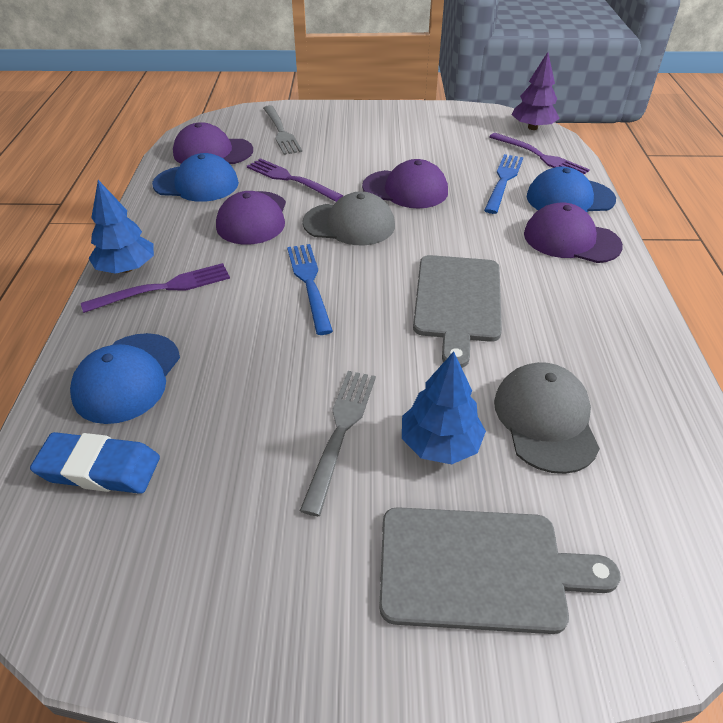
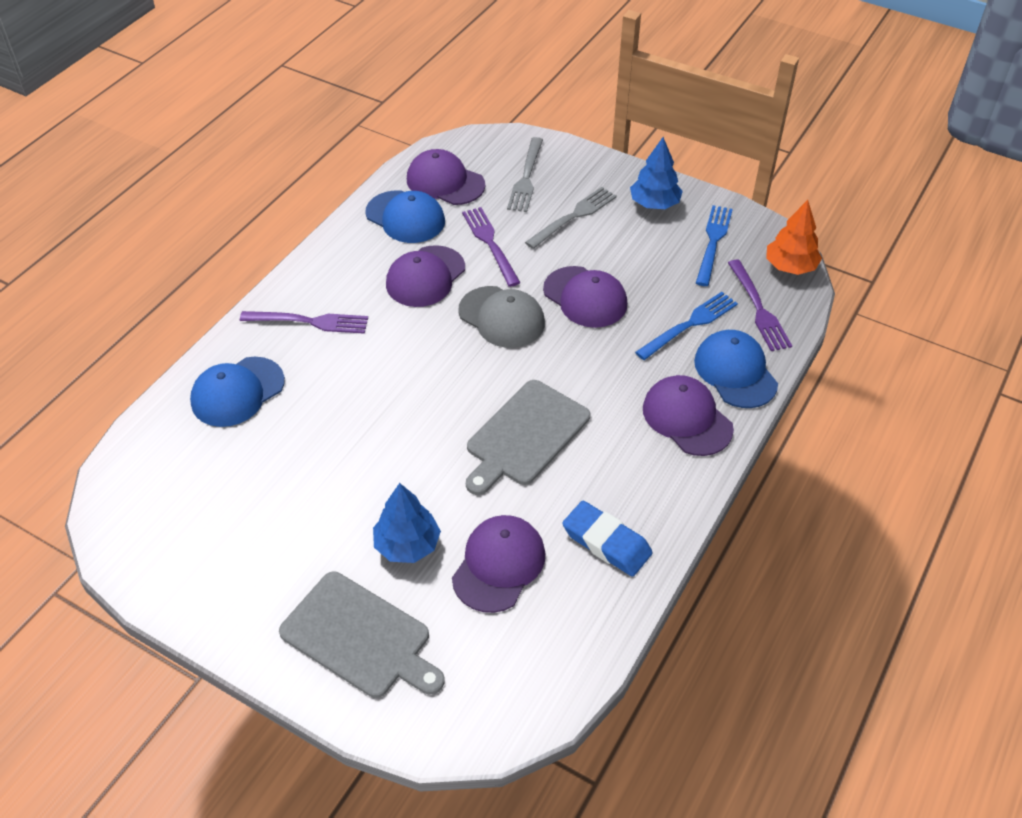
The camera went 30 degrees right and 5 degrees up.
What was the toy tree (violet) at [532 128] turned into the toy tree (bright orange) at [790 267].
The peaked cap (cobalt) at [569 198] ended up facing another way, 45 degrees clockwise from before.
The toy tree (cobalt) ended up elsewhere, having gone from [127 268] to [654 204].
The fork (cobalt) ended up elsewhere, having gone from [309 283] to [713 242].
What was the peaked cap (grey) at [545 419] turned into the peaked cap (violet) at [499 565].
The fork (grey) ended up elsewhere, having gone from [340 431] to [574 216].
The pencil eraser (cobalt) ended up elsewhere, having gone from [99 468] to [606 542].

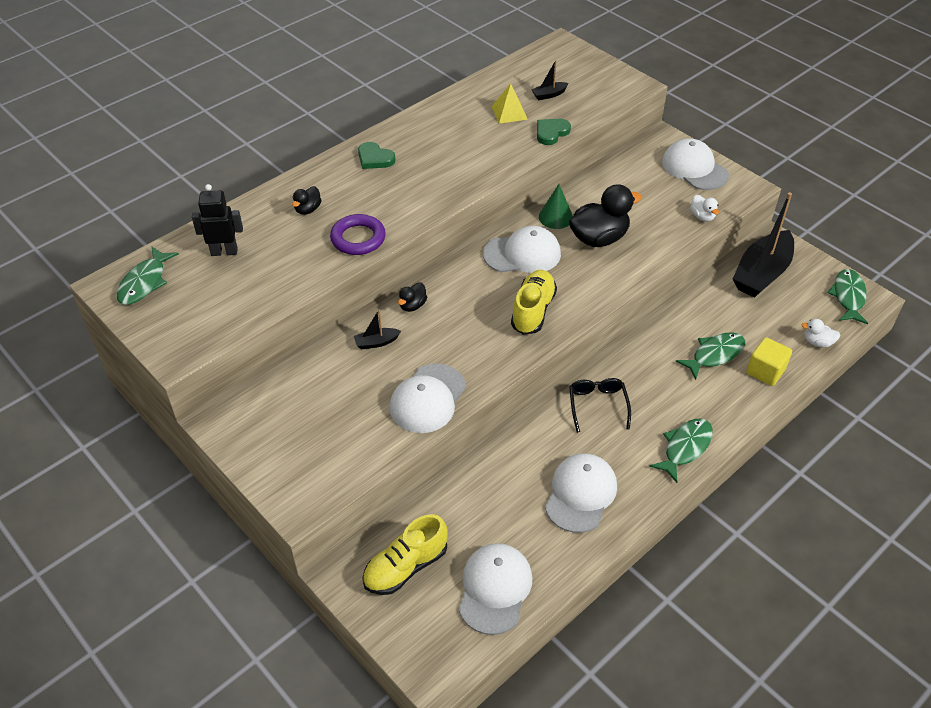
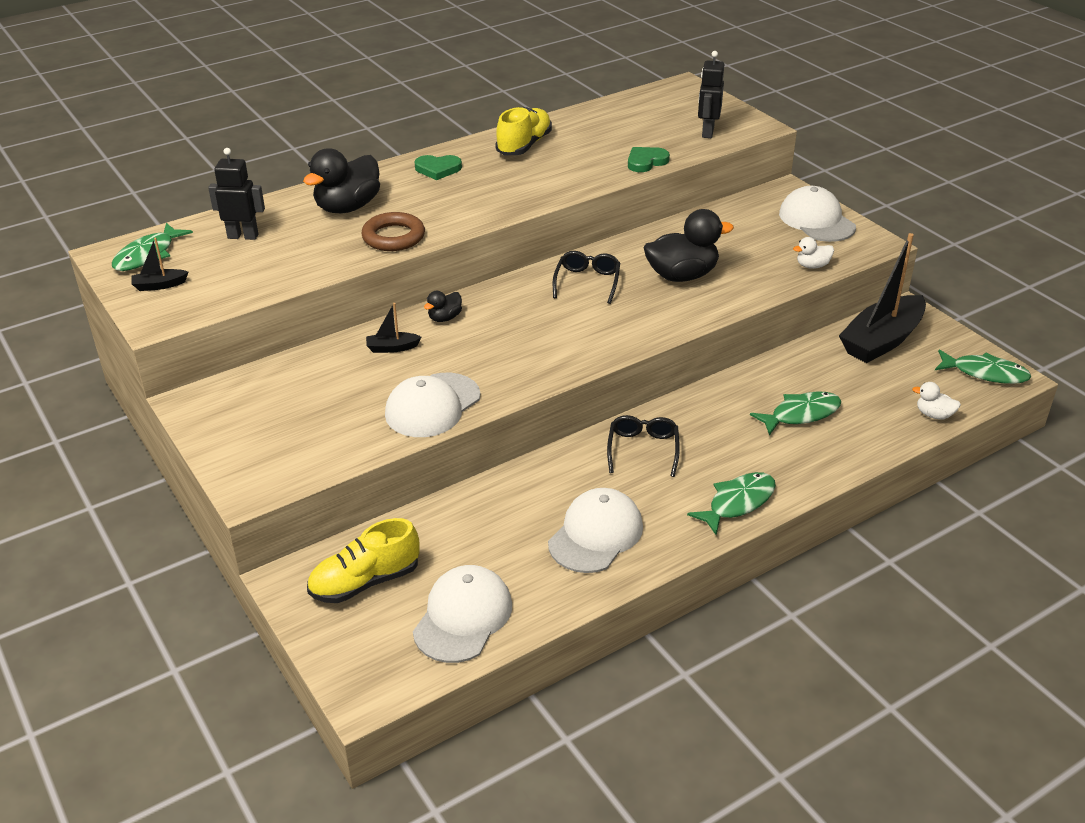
The camera went 10 degrees right and 10 degrees down.
The toy boat (jet-black) ended up elsewhere, having gone from [549 95] to [159 285].
The second view lost the pyramid (golden) at [509 112].
The love heart (emerald) at [375 158] ended up facing another way, 45 degrees counterclockwise from before.
The second view lost the solid cone (emerald) at [555 217].
The size of the toy duck (jet-black) at [308 209] changed by a factor of 2.07.
The toy duck (pure white) at [702 216] ended up facing another way, 90 degrees clockwise from before.
What was the torus (violet) at [358 238] turned into the torus (dark brown) at [393 237].
Where the peaked cap (pure white) stood at [522 254], the spectacles (jet-black) came to stand at [587 282].
The fish (emerald) at [848 296] ended up facing another way, 90 degrees clockwise from before.
The shoe (golden) ended up elsewhere, having gone from [533 311] to [524 145].
The second view lost the cube (golden) at [765 371].
The second view gained the robot (jet-black) at [707 132].

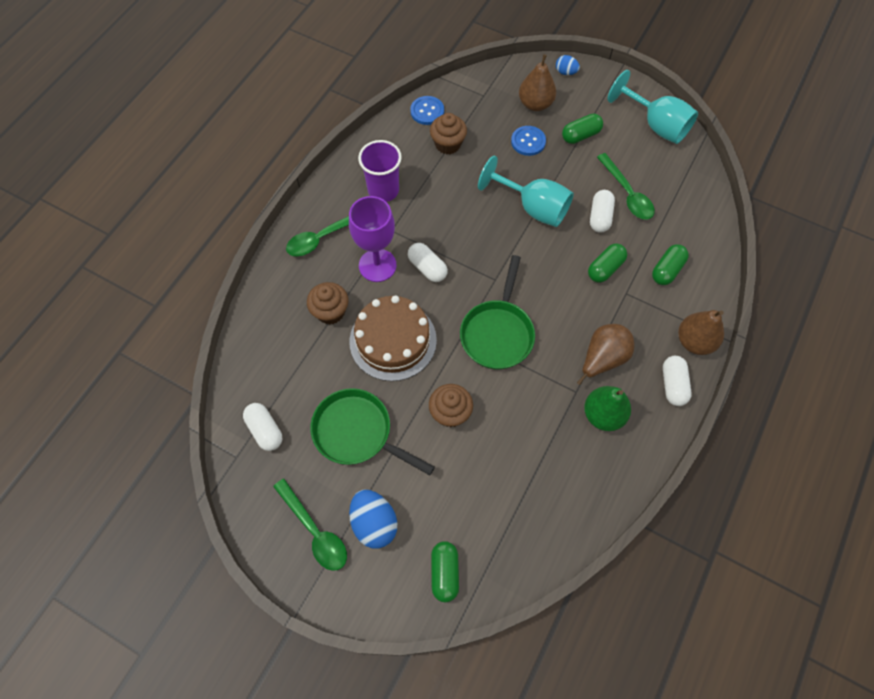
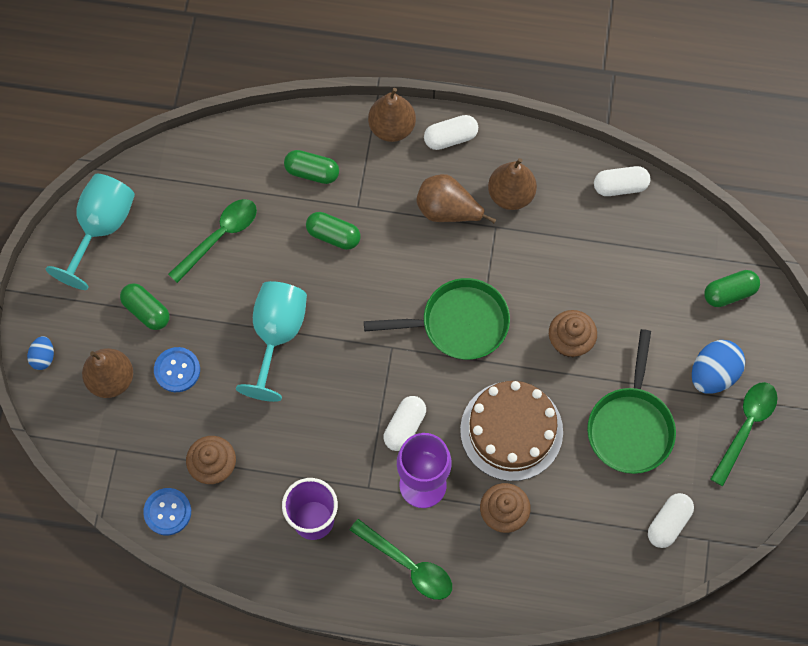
The camera went 110 degrees left and 5 degrees up.
The pill (pure white) ended up elsewhere, having gone from [600 217] to [620 186].
What was the pear (emerald) at [603 415] turned into the pear (dark brown) at [511 195].

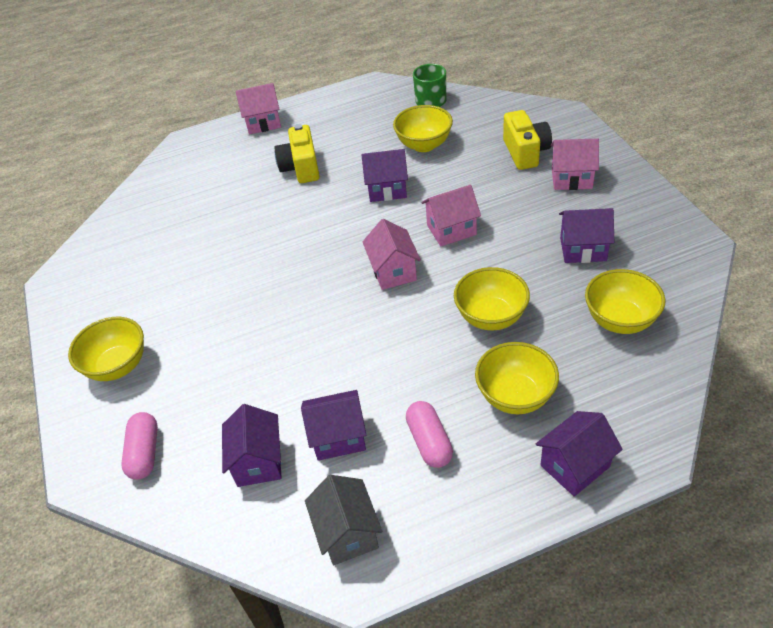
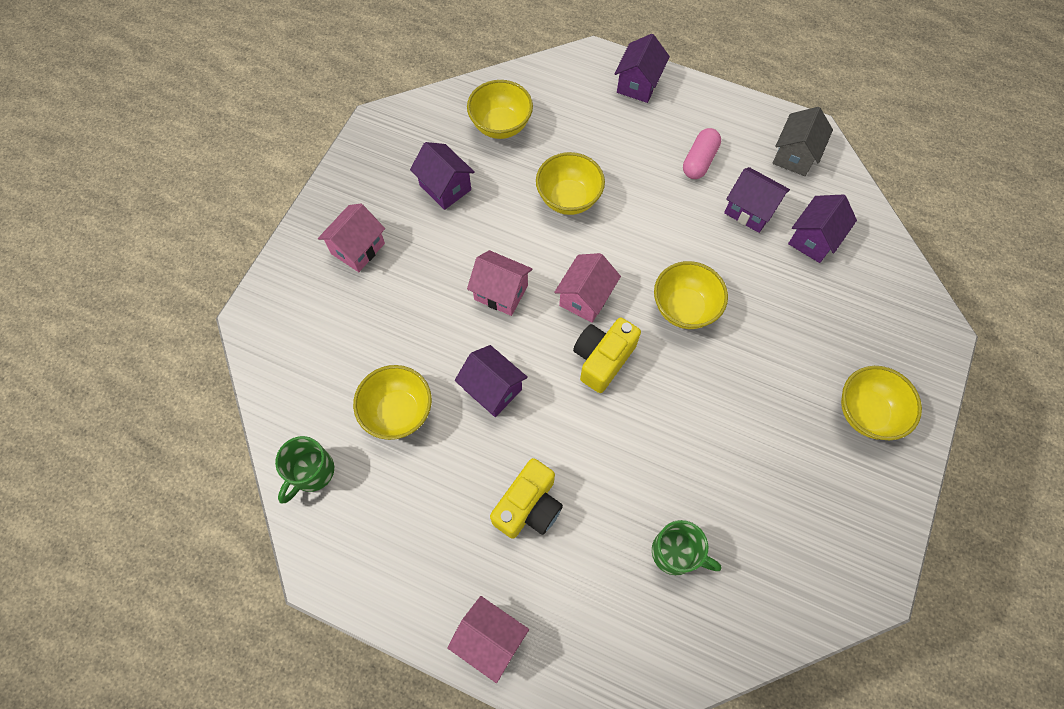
The camera went 140 degrees left and 20 degrees up.
The photo camera (golden) ended up elsewhere, having gone from [525 152] to [602 359].
The cottage (pink) at [571 179] ended up facing another way, 75 degrees clockwise from before.
The deep dish (golden) ended up elsewhere, having gone from [515 396] to [684 308].
The cottage (violet) at [575 466] ended up facing another way, 75 degrees counterclockwise from before.
The second view lost the pill (pink) at [144 453].
The second view gained the coffee mug (emerald) at [676 553].

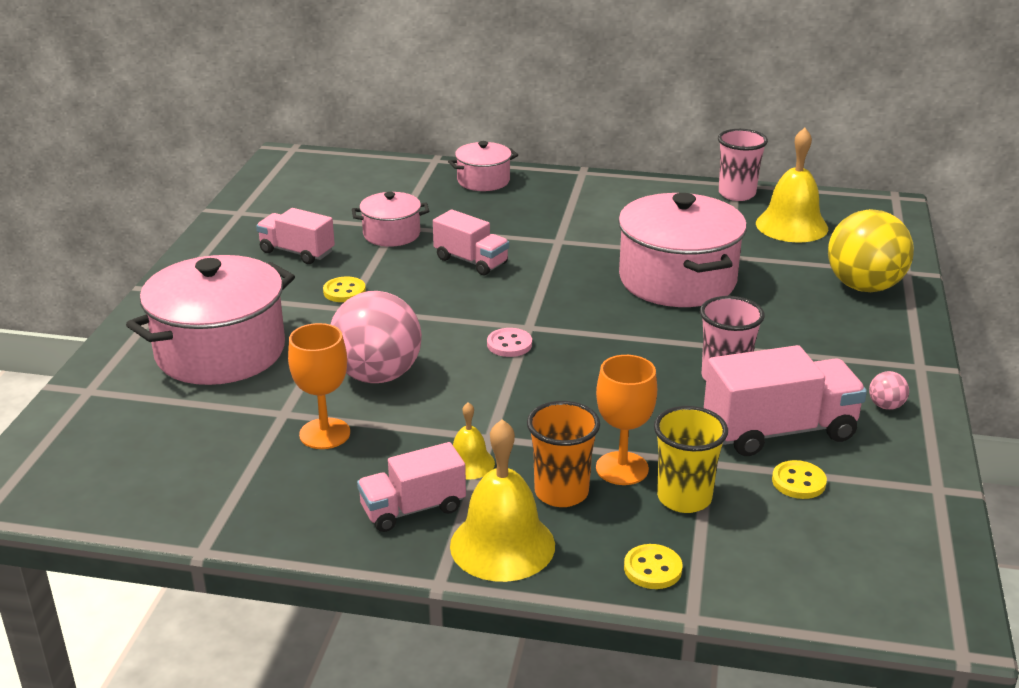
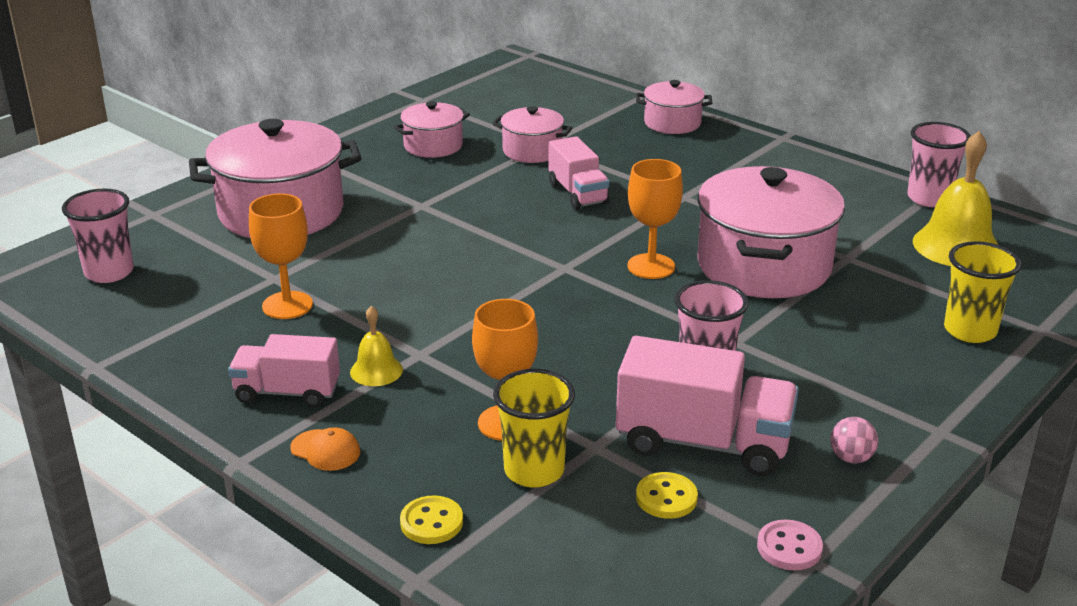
The camera went 30 degrees right and 0 degrees up.
Where the truck (pink) stood at [297 252], the cooking pot (pink) came to stand at [433 146].
Where the ball (golden) stood at [864 287], the tumbler (golden) came to stand at [970 331].
The second view lost the button (golden) at [344 291].
The second view lost the ball (pink) at [377 375].
The button (pink) ended up elsewhere, having gone from [509 344] to [789 547].
The second view lost the tumbler (bright orange) at [561 492].
Where the school bell (golden) stood at [502 545], the peaked cap (bright orange) came to stand at [325 450].
The second view gained the chalice (bright orange) at [651 266].
The second view gained the tumbler (pink) at [109 272].

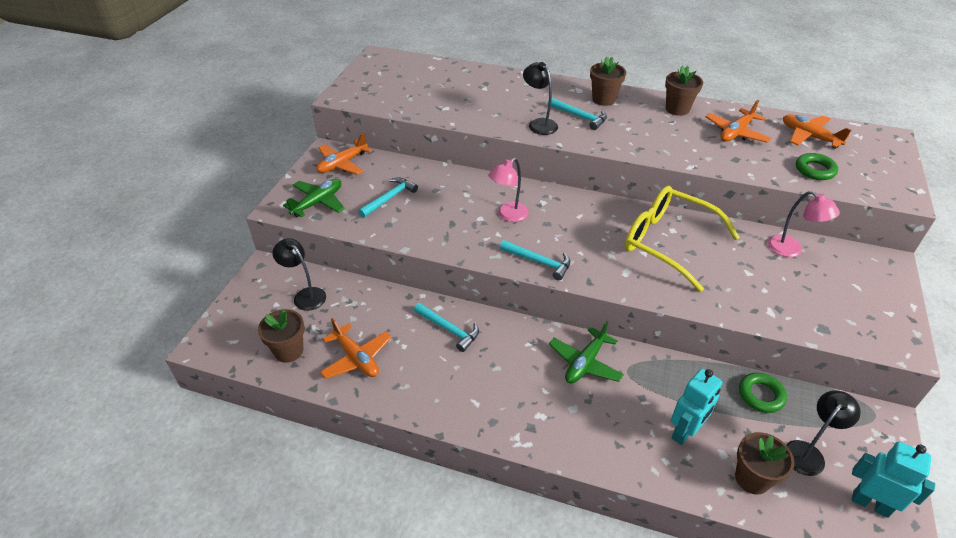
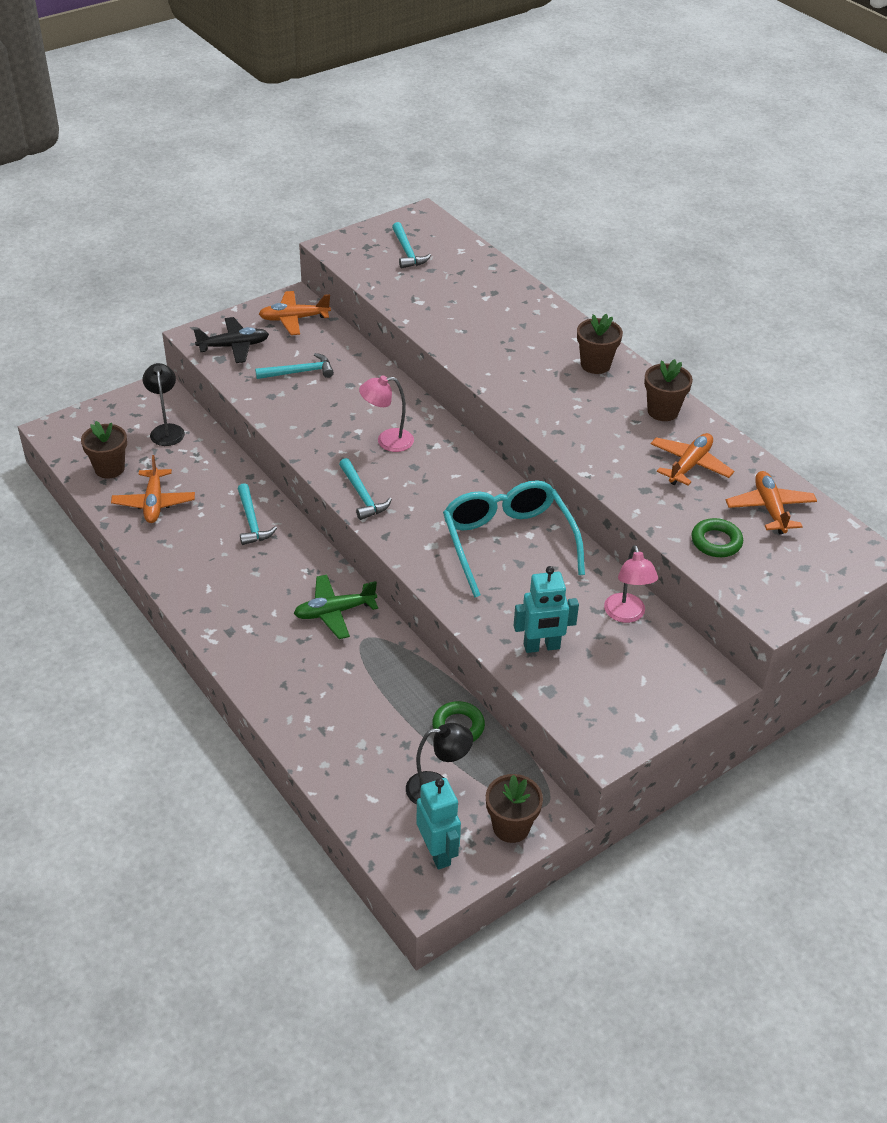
The camera went 35 degrees right and 0 degrees up.
The second view lost the reading lamp (jet-black) at [539 124].
The carpenter's hammer (aqua) ended up elsewhere, having gone from [580 117] to [407 252].
The toy plane (bright orange) at [736 133] ended up facing another way, 135 degrees clockwise from before.
What was the toy plane (emerald) at [318 202] turned into the toy plane (jet-black) at [234 346].
What was the spectacles (golden) at [667 242] turned into the spectacles (aqua) at [508 542].
The robot (aqua) ended up elsewhere, having gone from [685 432] to [541 647].
The potted plant (dark brown) ended up elsewhere, having gone from [752 478] to [511 827].

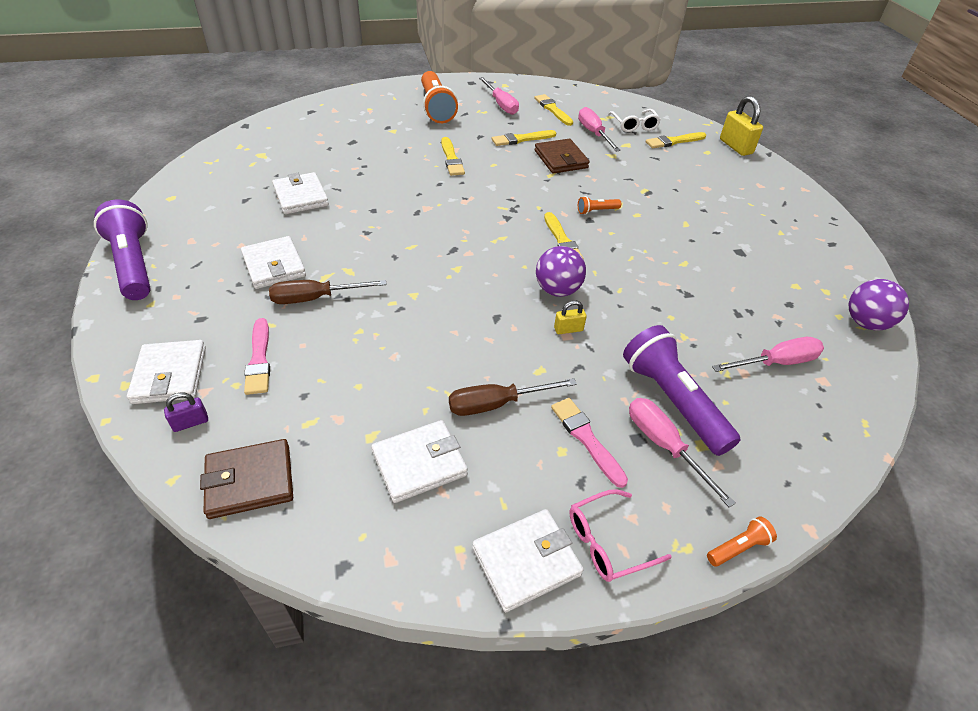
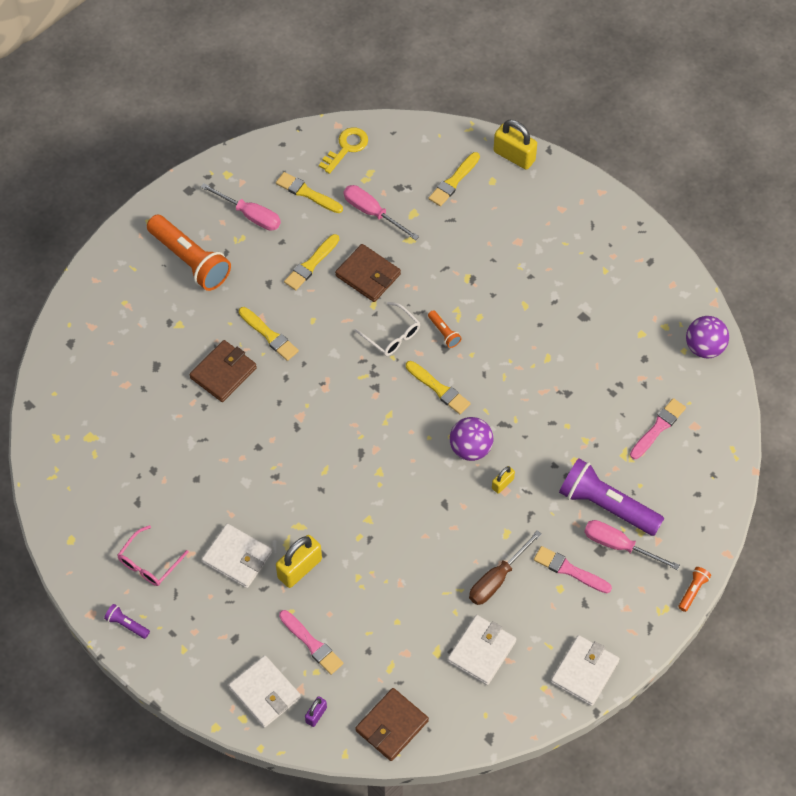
The camera went 30 degrees left and 15 degrees up.
The spectacles (pure white) ended up elsewhere, having gone from [634 125] to [392 335].
The second view lost the wallet (pure white) at [301 196].
The pocket torch (bright orange) at [597 211] ended up facing another way, 75 degrees counterclockwise from before.
The size of the pocket torch (violet) at [134 264] changed by a factor of 0.43.
Where the hand screwdriver (dark brown) stood at [315 298], the padlock (golden) came to stand at [299 568].
Where the hand screwdriver (pink) stood at [776 362], the paintbrush (pink) came to stand at [658 428].
The spectacles (pink) ended up elsewhere, having gone from [608 542] to [149 563].
The second view gained the key (golden) at [346 148].
The second view gained the wallet (dark brown) at [223 373].

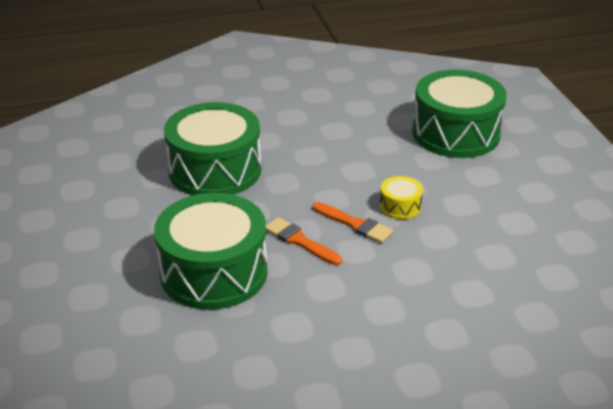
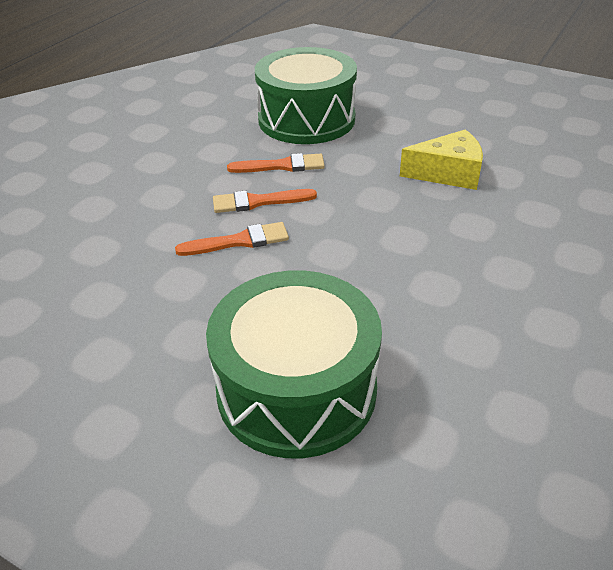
The camera went 135 degrees right and 5 degrees up.
Where the snare drum (emerald) stood at [215 170], the cheese (golden) came to stand at [448 173].
Where the snare drum (golden) stood at [400 206], the paintbrush (bright orange) came to stand at [239 241].

